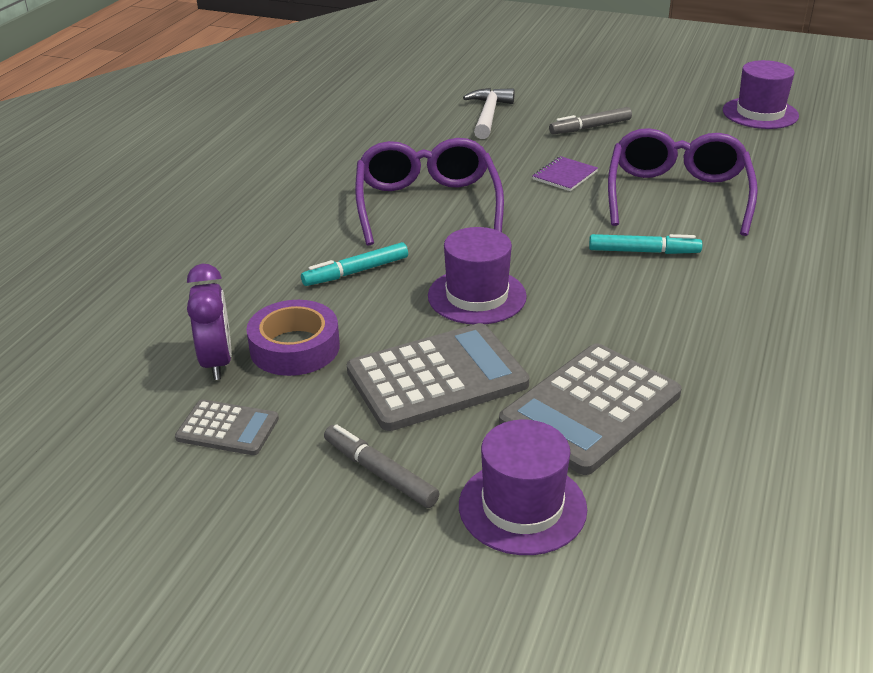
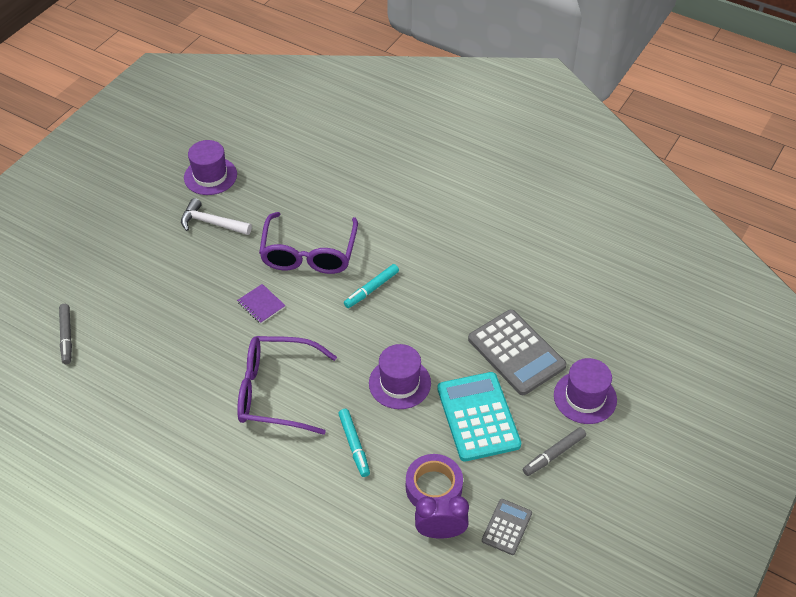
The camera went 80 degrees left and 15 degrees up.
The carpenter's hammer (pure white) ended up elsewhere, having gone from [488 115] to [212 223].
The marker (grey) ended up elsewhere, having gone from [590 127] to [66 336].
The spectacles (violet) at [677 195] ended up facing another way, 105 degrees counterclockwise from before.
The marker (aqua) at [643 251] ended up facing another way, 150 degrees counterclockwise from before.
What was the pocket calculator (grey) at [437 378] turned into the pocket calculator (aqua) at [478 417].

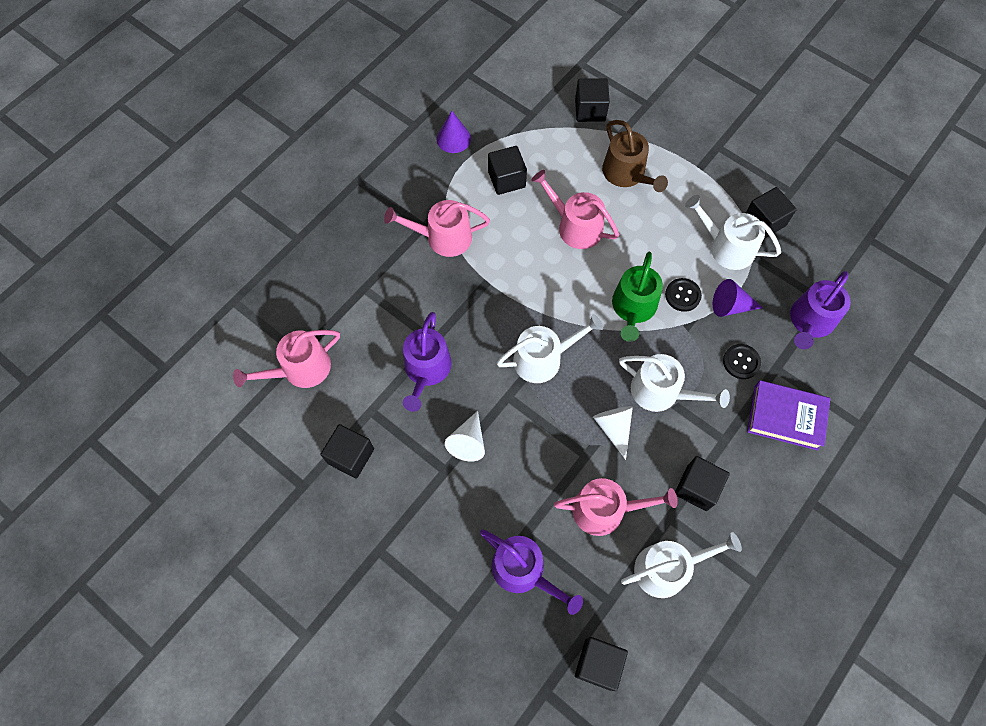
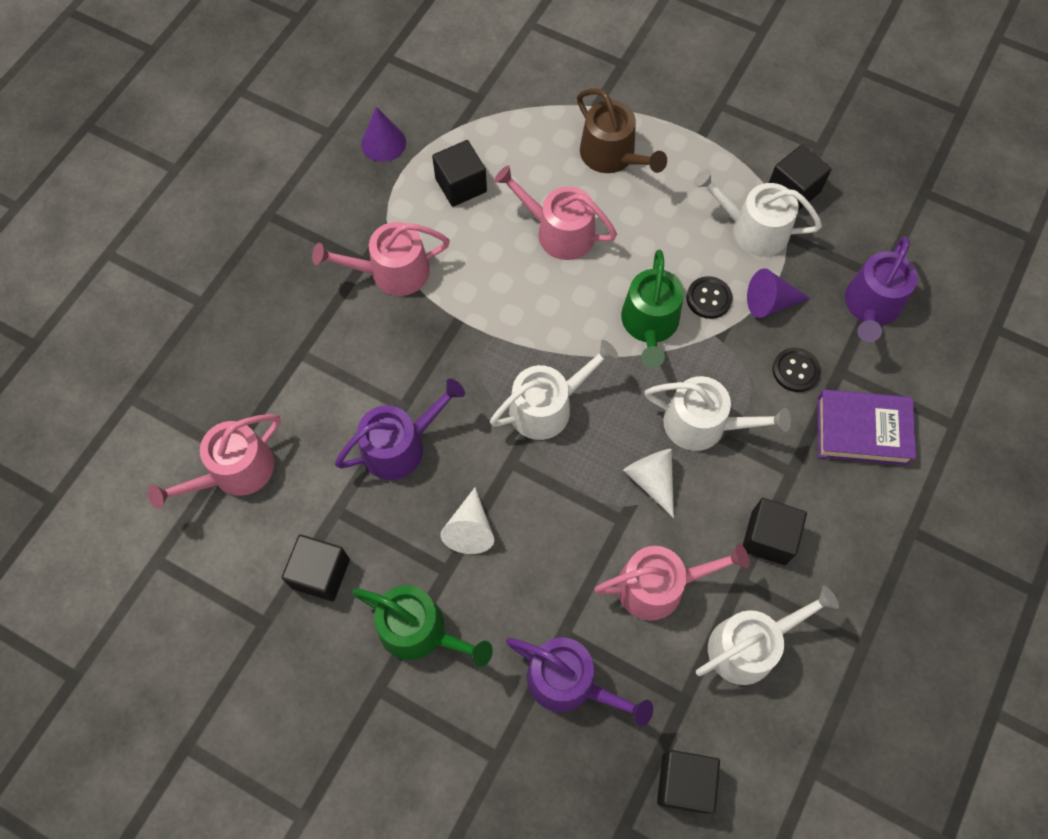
The camera went 10 degrees left and 0 degrees up.
The second view lost the cube (jet-black) at [590 110].
The watering can (violet) at [426 370] ended up facing another way, 120 degrees counterclockwise from before.
The second view gained the watering can (emerald) at [420 630].

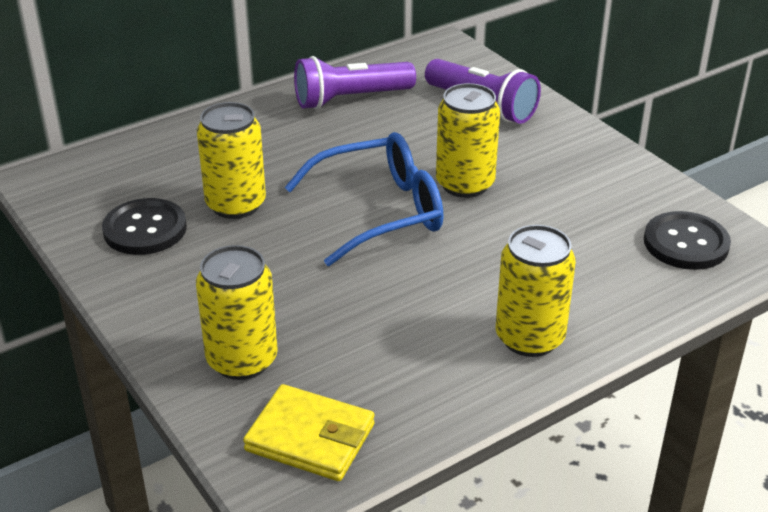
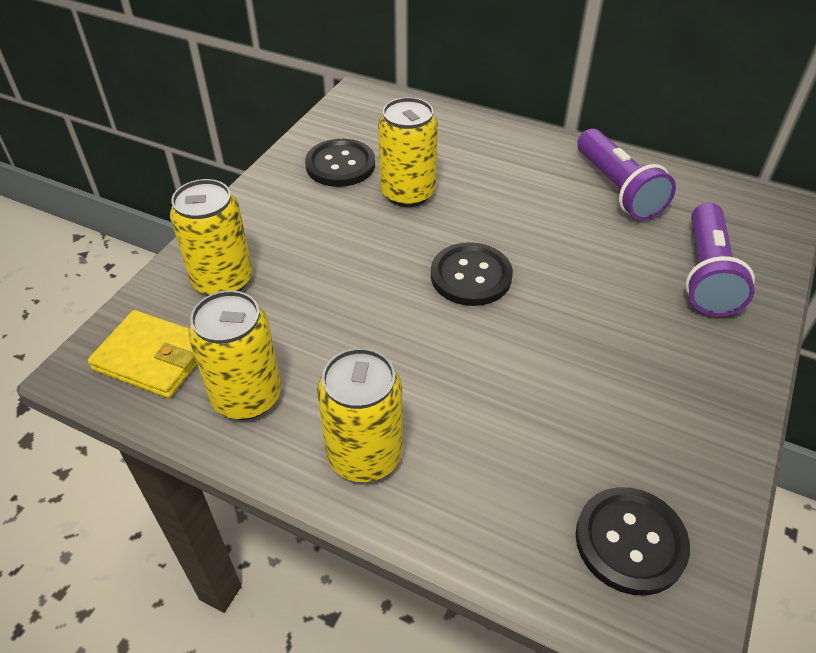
The camera went 60 degrees right and 10 degrees up.
The pocket torch (violet) at [350 99] ended up facing another way, 150 degrees counterclockwise from before.
The can (golden) ended up elsewhere, having gone from [465 184] to [247 396].
Where the spectacles (cobalt) stood at [380 211], the button (jet-black) came to stand at [471 276].
The wallet (golden) at [310 438] ended up facing another way, 60 degrees counterclockwise from before.

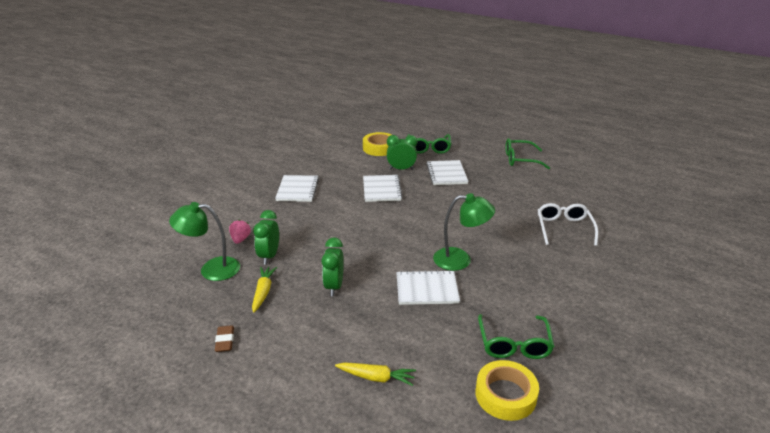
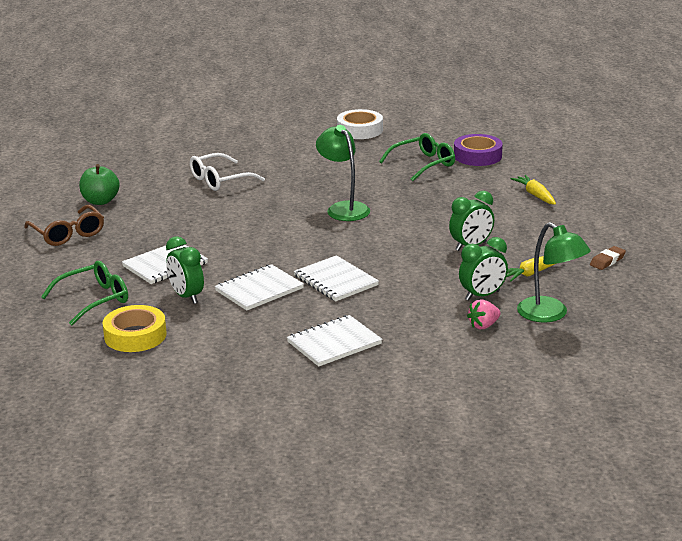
The camera went 125 degrees left and 5 degrees down.
What was the spectacles (emerald) at [520 159] turned into the spectacles (dark brown) at [68 234].
The notebook (pure white) ended up elsewhere, having gone from [427 289] to [335 280].
What was the roll of tape (golden) at [505 395] turned into the roll of tape (violet) at [477 156].
The second view gained the roll of tape (pure white) at [359 130].
The second view gained the toy apple (emerald) at [100 201].

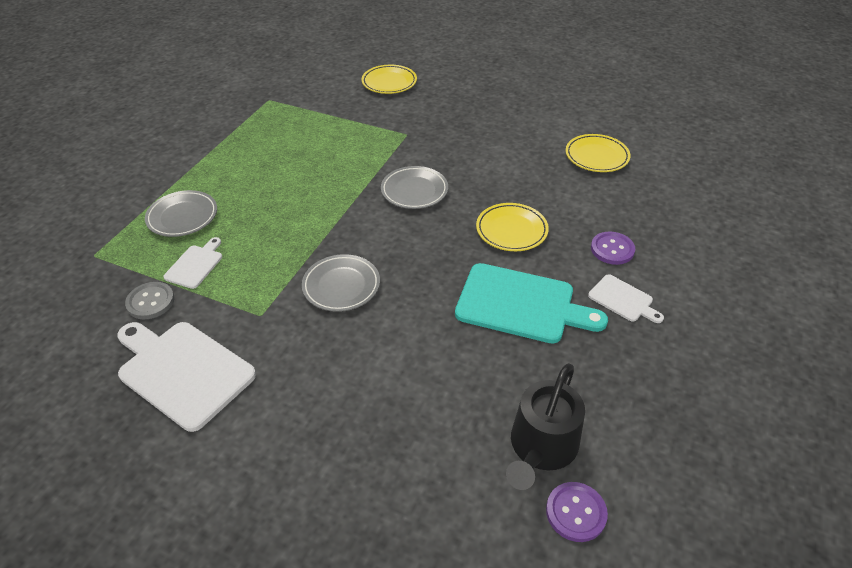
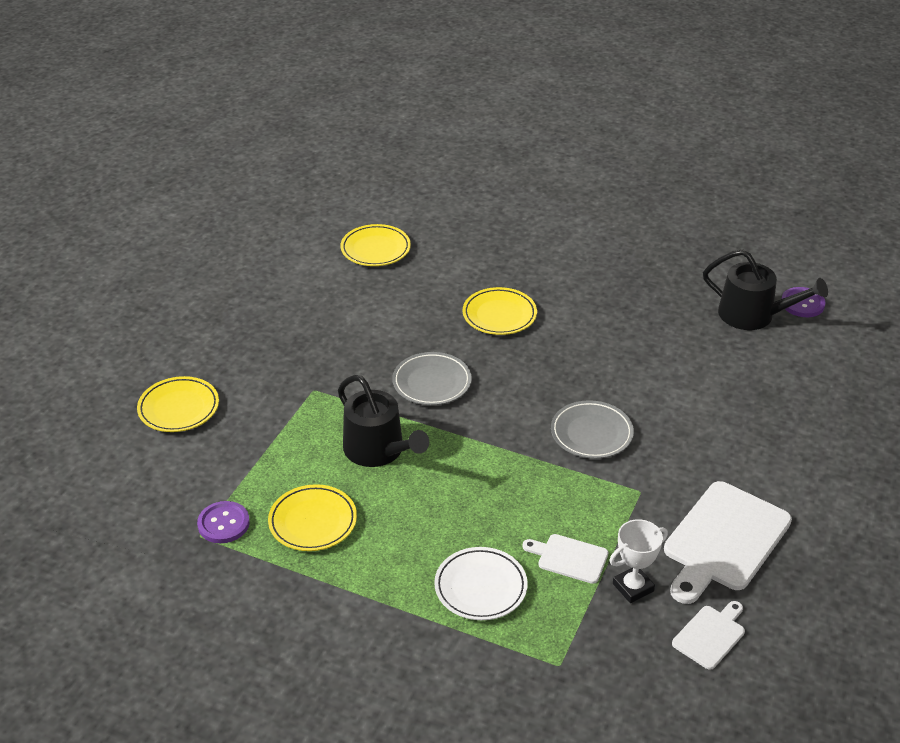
The camera went 90 degrees left and 5 degrees down.
What was the dinner plate (grey) at [182 217] turned into the dinner plate (pure white) at [480 587].
The button (violet) ended up elsewhere, having gone from [612 249] to [223 523].
The second view lost the chopping board (aqua) at [521 304].
The chopping board (pure white) ended up elsewhere, having gone from [623 299] to [710 635].
Where the button (grey) stood at [150 302], the prize cup (pure white) came to stand at [633 587].
The second view gained the watering can (jet-black) at [378 450].
The second view gained the dinner plate (golden) at [313 521].

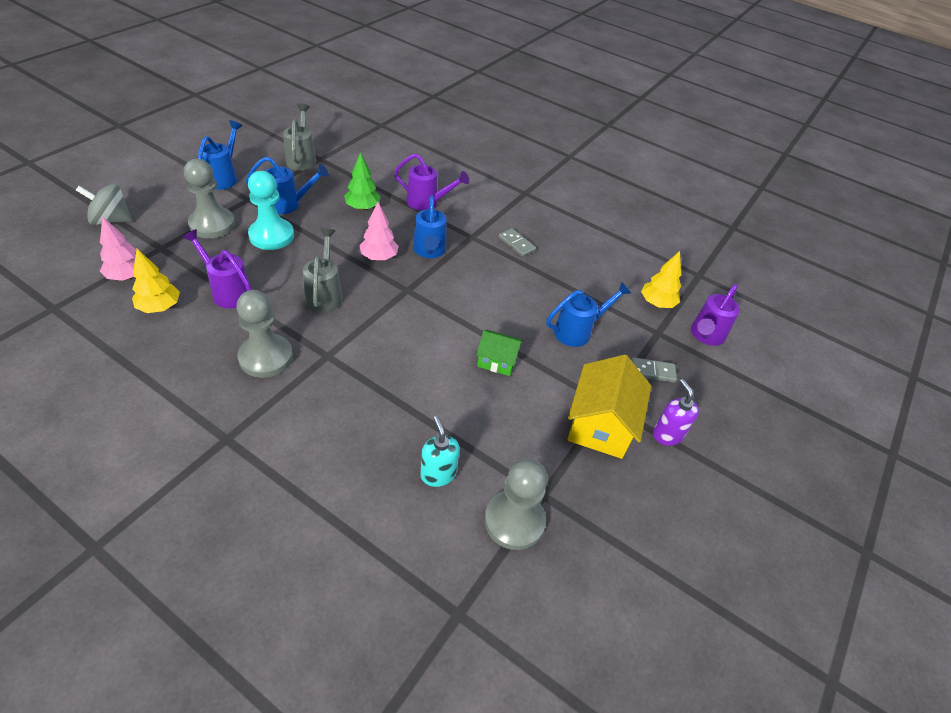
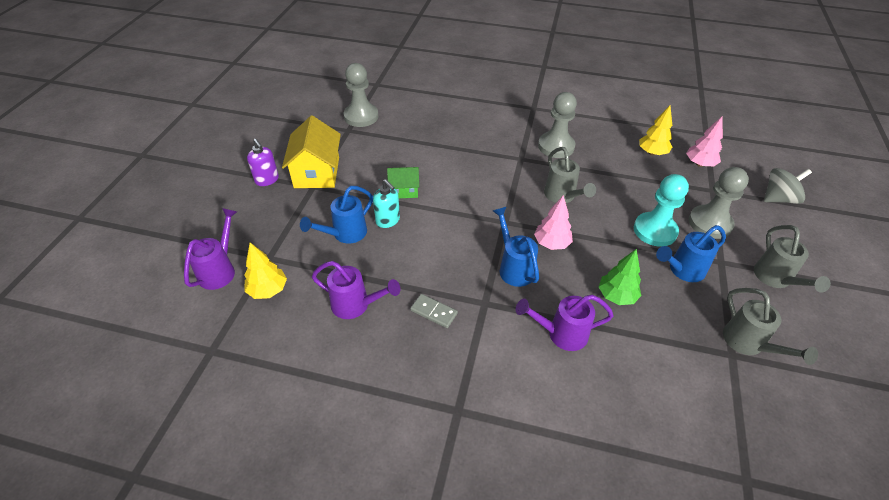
The camera went 165 degrees right and 0 degrees up.
What was the watering can (cobalt) at [224 177] turned into the watering can (grey) at [775 279].
The watering can (violet) ended up elsewhere, having gone from [228 291] to [356 305].
The second view lost the domino tile (grey) at [652 371].
The pump bottle (aqua) ended up elsewhere, having gone from [438 474] to [388 220].

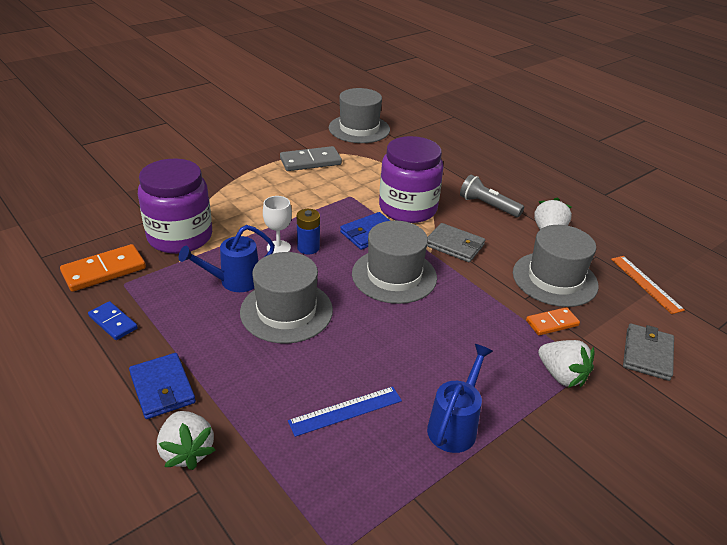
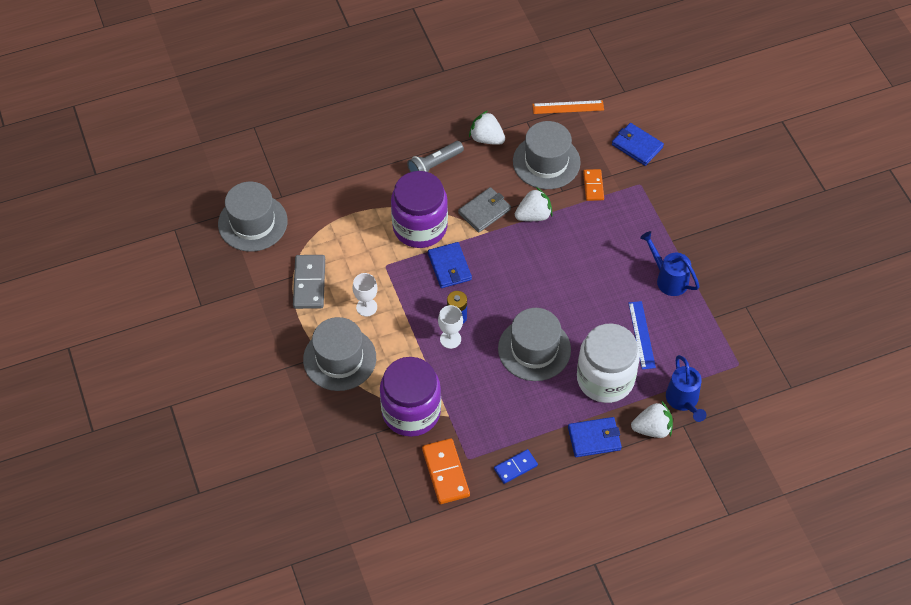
The camera went 70 degrees left and 20 degrees up.
The tall hat (grey) ended up elsewhere, having gone from [394 275] to [339 358].
The watering can (cobalt) ended up elsewhere, having gone from [234 281] to [683 401].
What was the wallet (grey) at [647 354] turned into the wallet (cobalt) at [637 146].
The strawberry (pure white) ended up elsewhere, having gone from [561 375] to [533 215].
The second view gained the chalice (pure white) at [366 307].
The second view gained the jar (pure white) at [605 379].

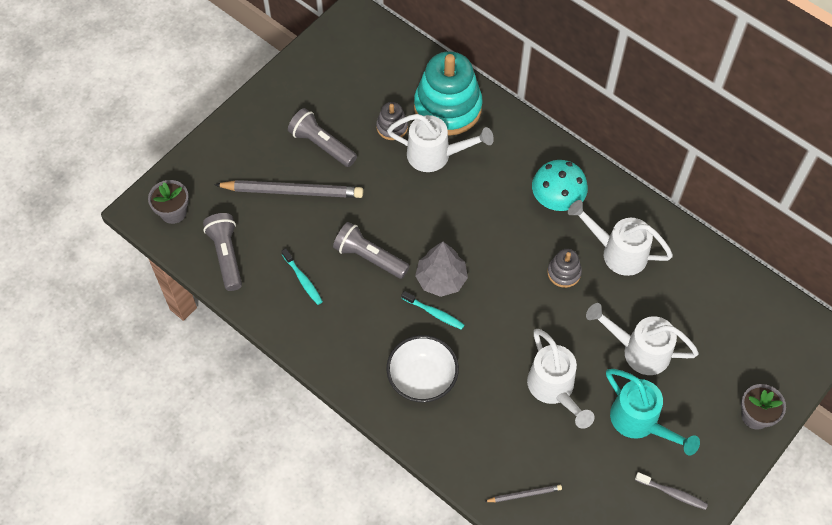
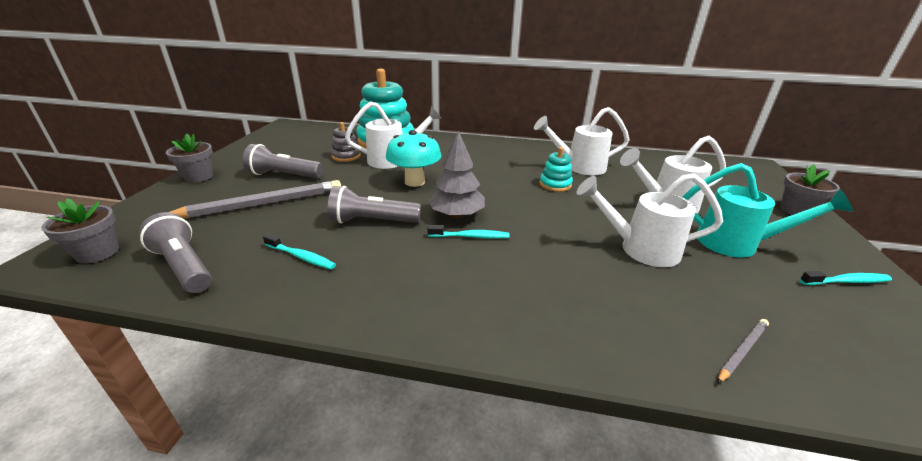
The camera went 30 degrees left and 30 degrees down.
The mushroom (aqua) ended up elsewhere, having gone from [556 201] to [414 182].
What was the ring stacker (grey) at [564 273] turned into the ring stacker (aqua) at [555 184].
The watering can (pure white) at [554 389] ended up facing another way, 150 degrees clockwise from before.
The second view lost the deep dish (pure white) at [422 379].
What was the tooth brush (grey) at [672 493] turned into the tooth brush (aqua) at [846 281].
The second view gained the potted plant (grey) at [199 176].

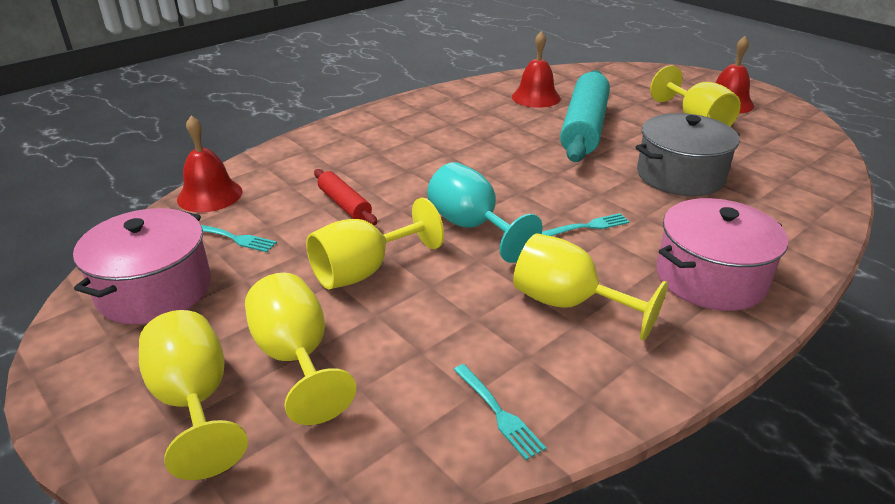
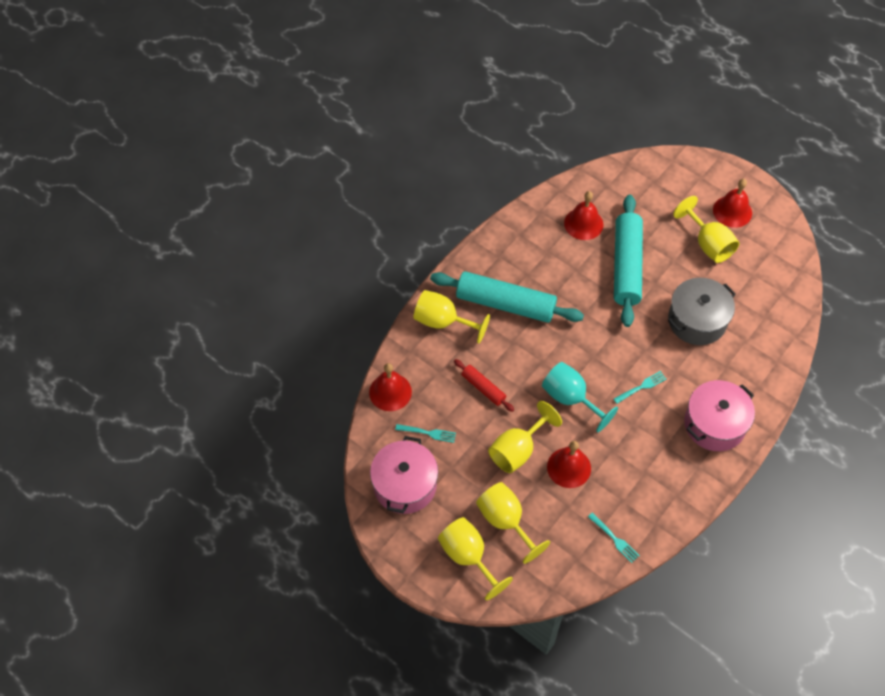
The camera went 10 degrees left and 25 degrees up.
The chalice (golden) ended up elsewhere, having gone from [568 304] to [443 322].
The second view gained the dough roller (aqua) at [505 304].
The second view gained the school bell (crimson) at [569 467].

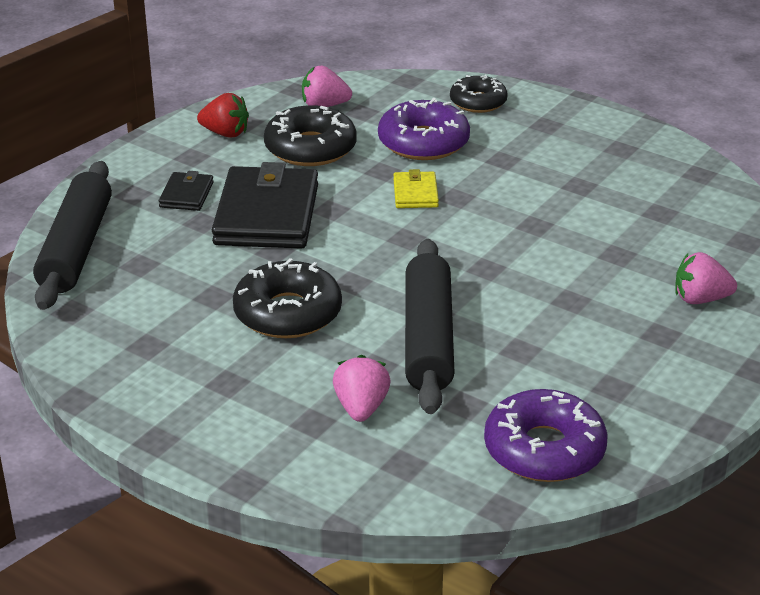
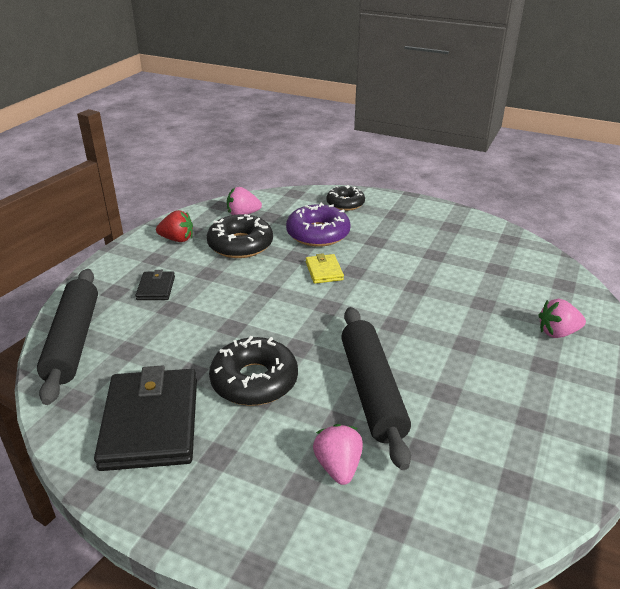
The camera went 10 degrees left and 0 degrees up.
The wallet (jet-black) ended up elsewhere, having gone from [266 215] to [150 423].
The second view lost the donut (violet) at [544 449].

